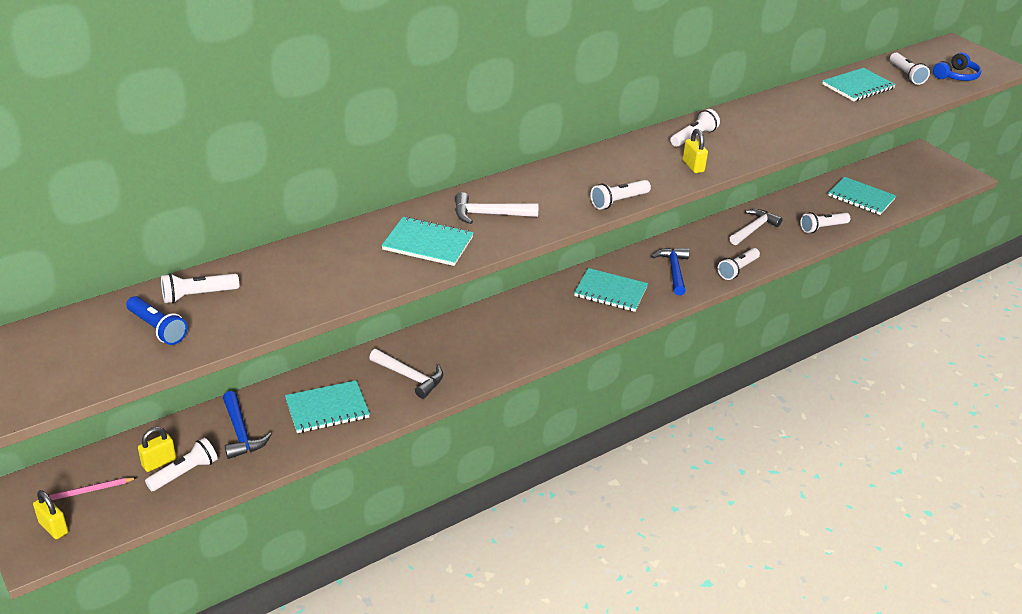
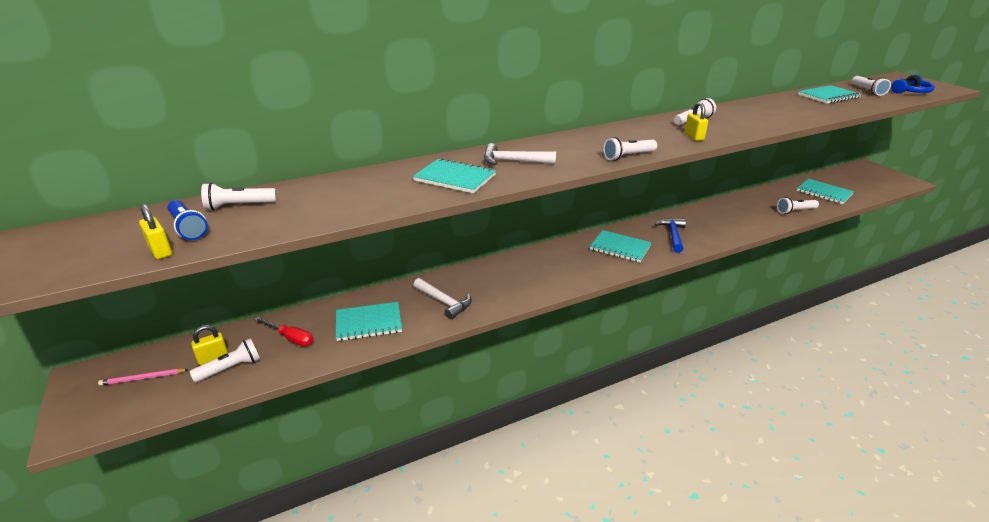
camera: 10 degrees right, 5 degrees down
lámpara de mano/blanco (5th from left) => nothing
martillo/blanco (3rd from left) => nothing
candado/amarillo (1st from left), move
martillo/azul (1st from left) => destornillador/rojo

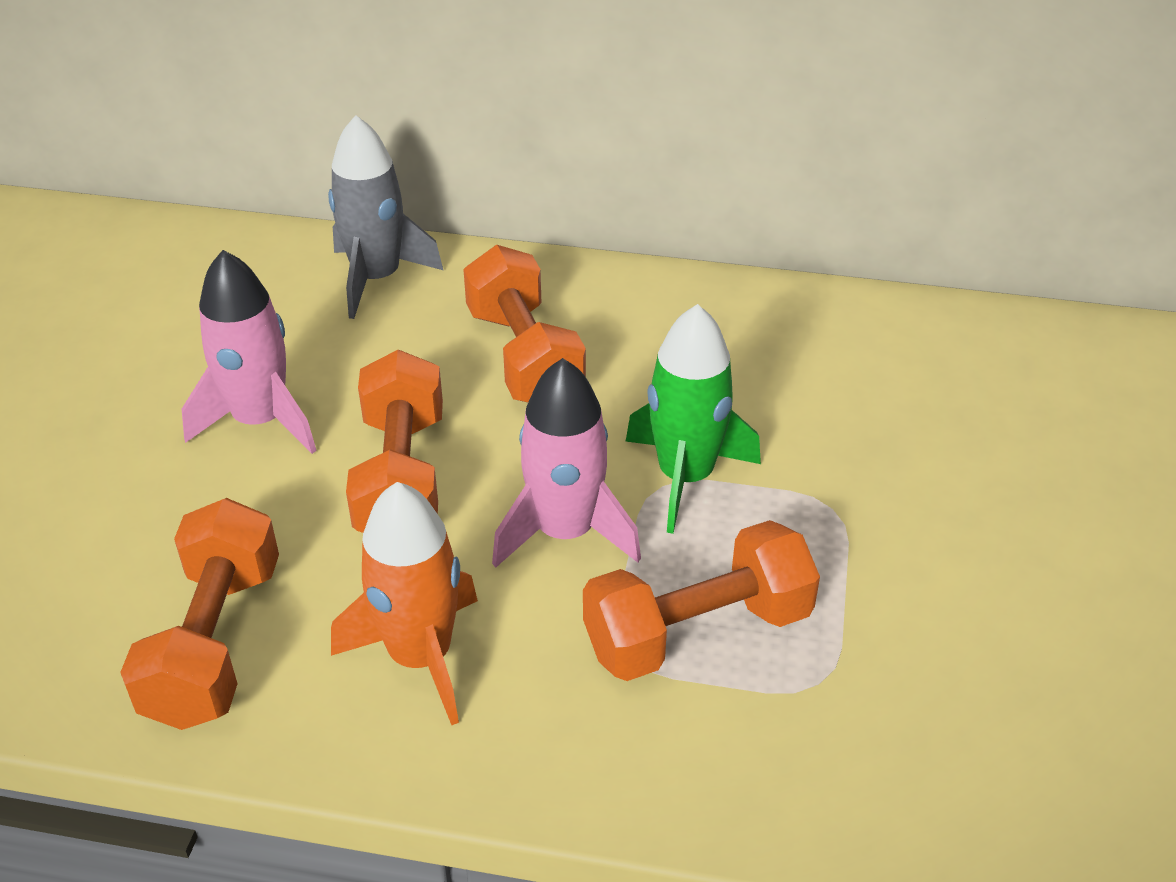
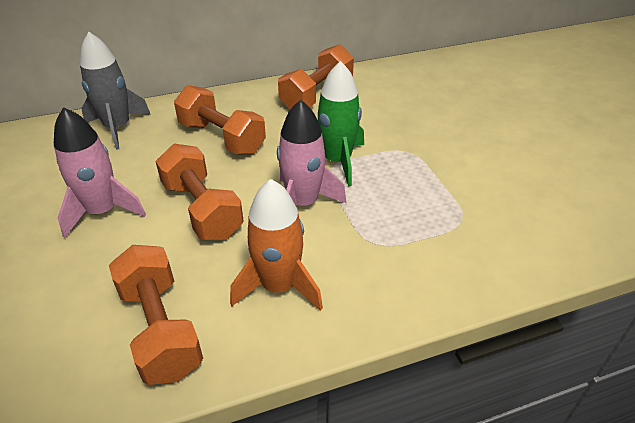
camera: 30 degrees left, 0 degrees up
mancuerna/naranja (4th from left), move

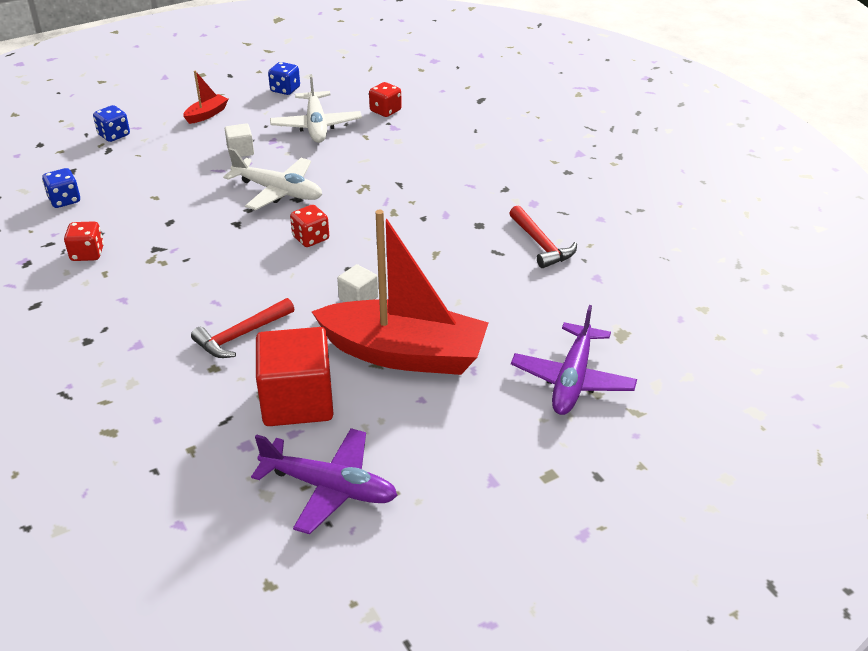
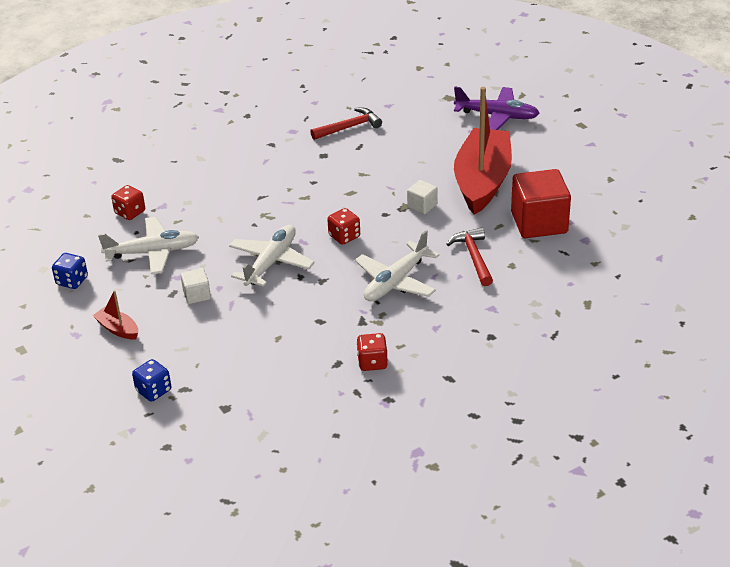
camera: 90 degrees left, 0 degrees up
dado/azul (1st from left) => nothing
avión/morado (1st from left) => nothing
nothing => avión/blanco (3rd from left)
martillo/rojo (1st from left in the first image) => martillo/rojo (2nd from left), 150 degrees counterclockwise

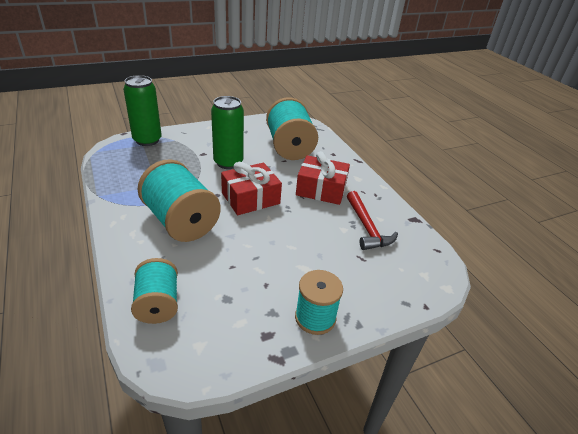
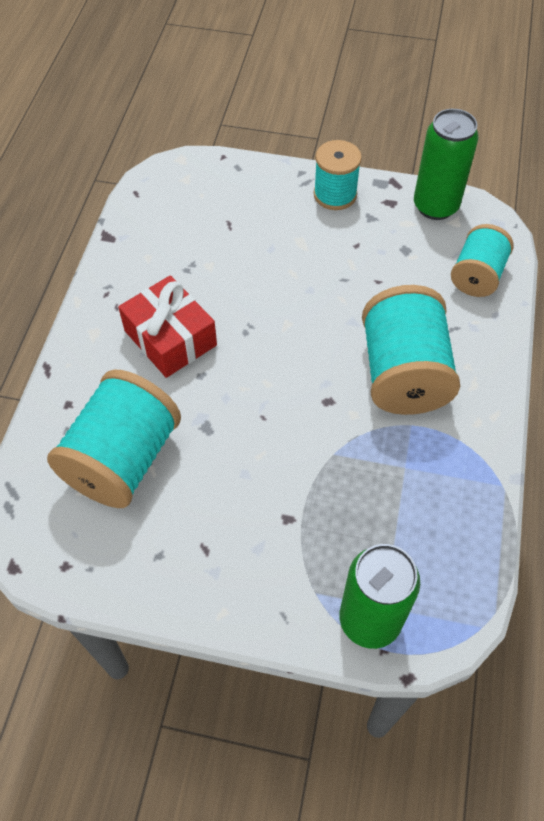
camera: 140 degrees left, 20 degrees up
regalo/rojo (1st from left) => nothing
martillo/rojo => nothing
lata/verde (2nd from left), move

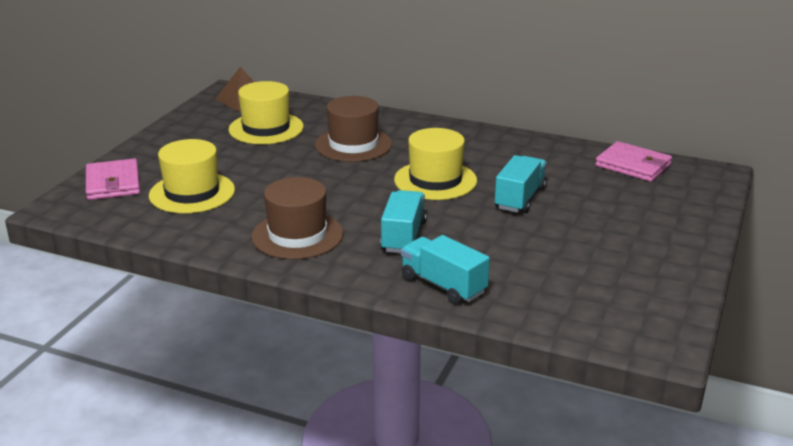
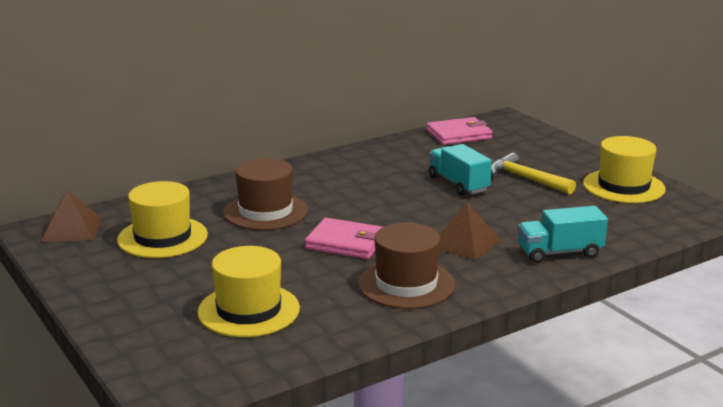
camera: 55 degrees left, 5 degrees down
nothing => martillo/amarillo
cartera/rosa (1st from left), move
sombrero/amarillo (3rd from left), move
camión/turquesa (1st from left) => pirámide/marrón (2nd from left)

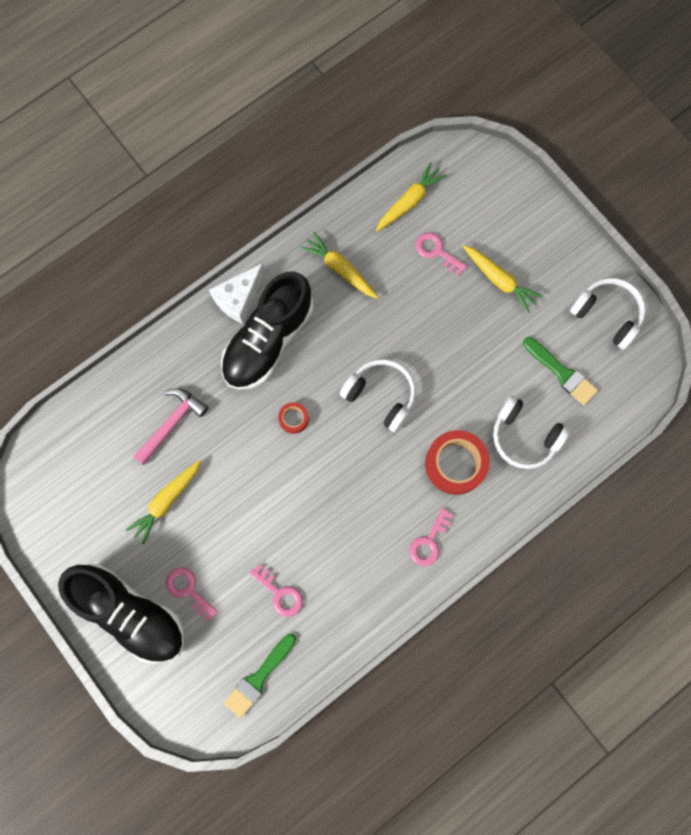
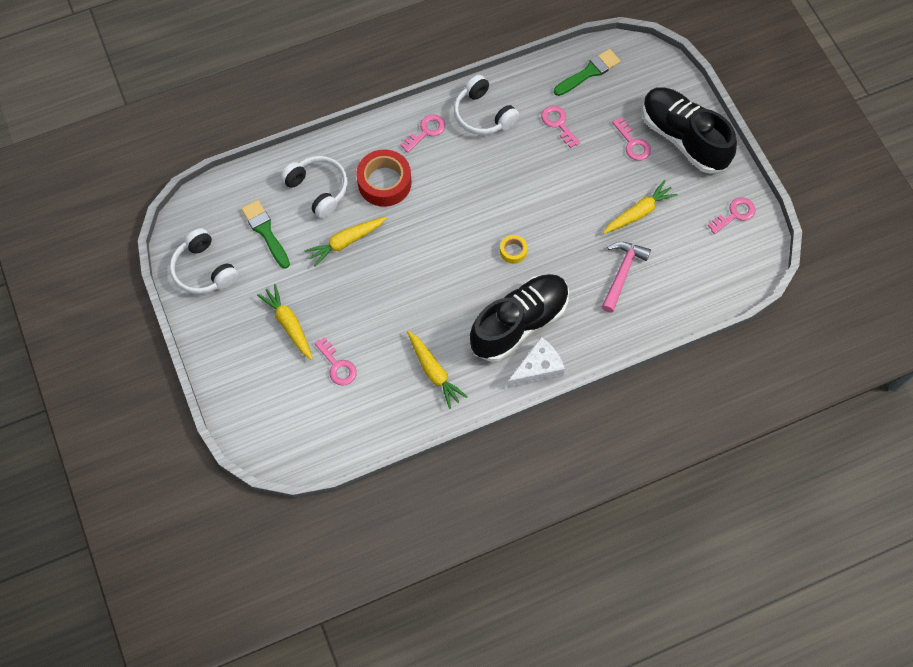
camera: 165 degrees left, 10 degrees down
nothing => llave/rosa (5th from left)
auriculares/blanco (1st from left in the first image) => auriculares/blanco (3rd from left), move
zanahoria/amarillo (3rd from left in the first image) => zanahoria/amarillo (2nd from left), move
cinta adhesiva/rojo (1st from left) => cinta adhesiva/amarillo
martillo/rosa, 150 degrees clockwise

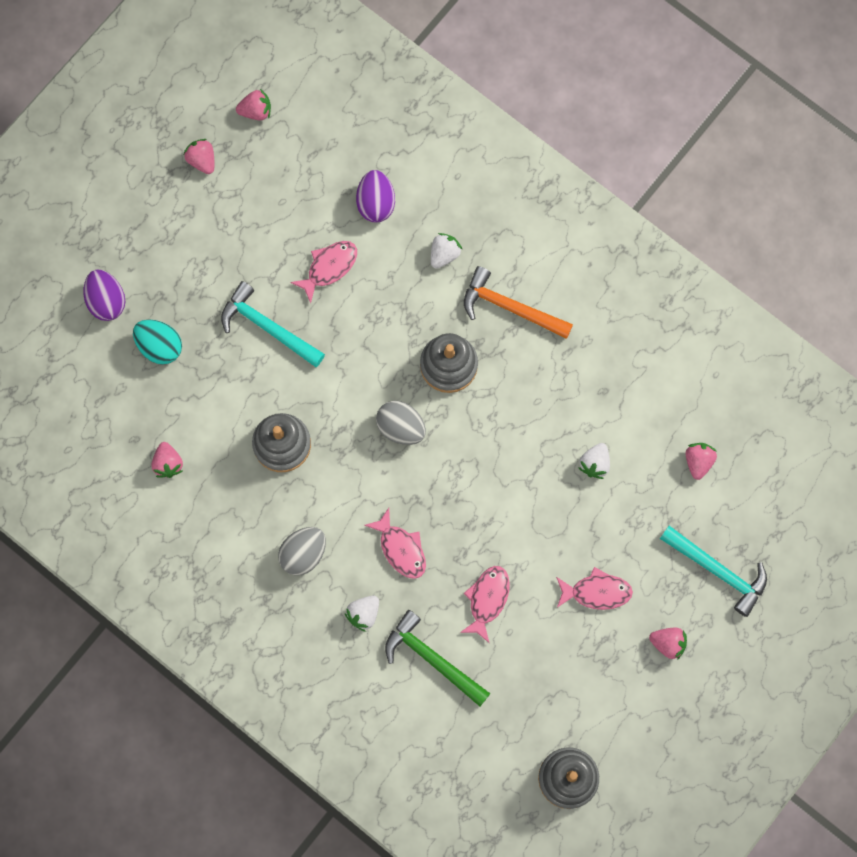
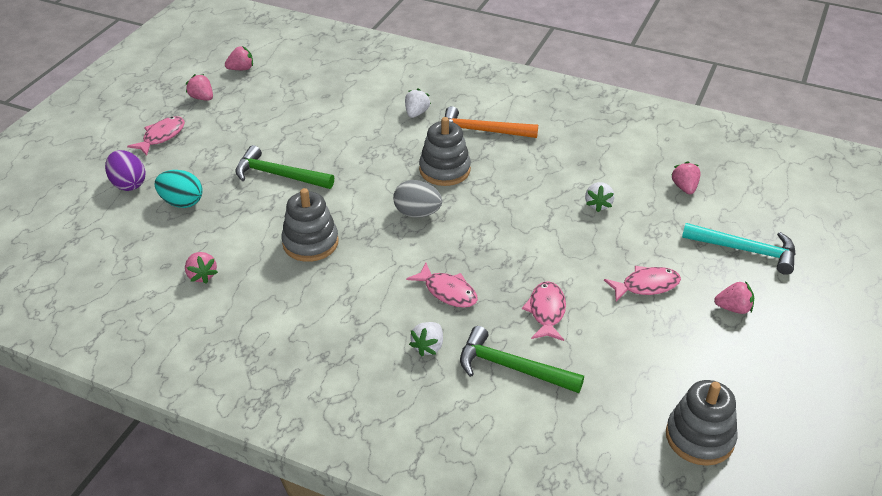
camera: 15 degrees left, 35 degrees down
huevo/gris (1st from left) => nothing
huevo/morado (2nd from left) => nothing
pez/rosa (1st from left), move
martillo/turquesa (1st from left) => martillo/verde (1st from left)

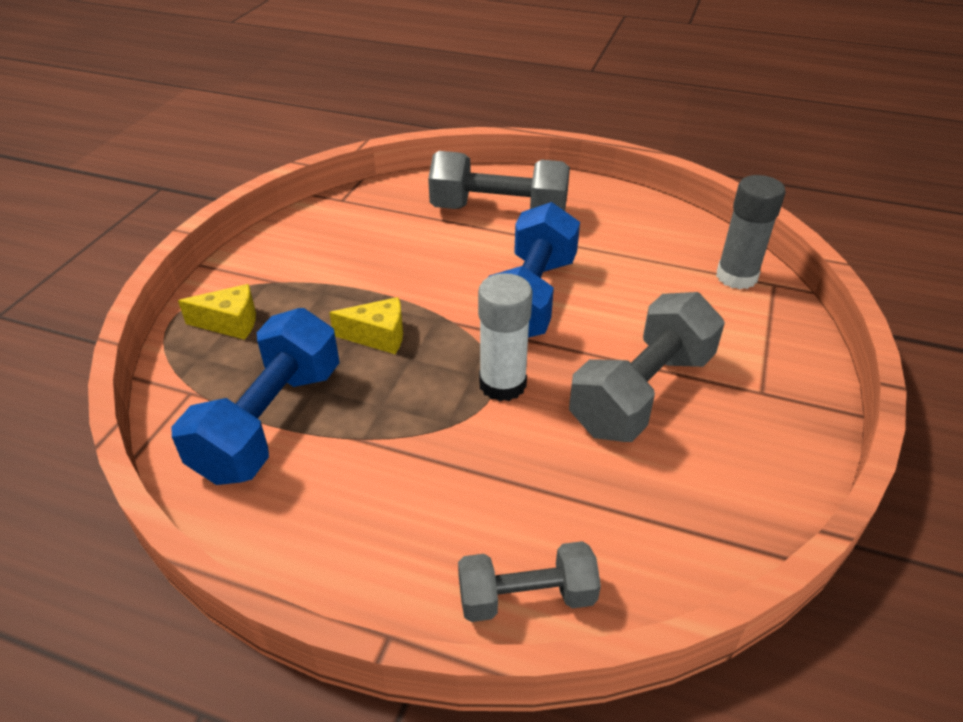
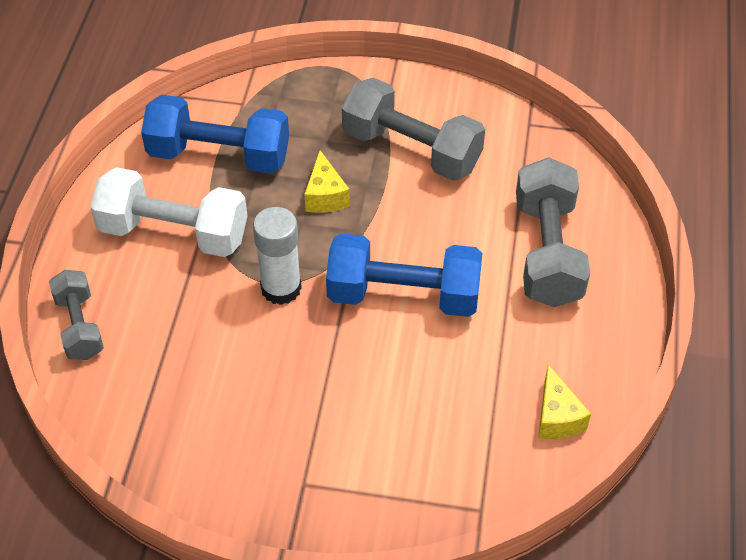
camera: 80 degrees right, 10 degrees up
barra de pegamento/gris => nothing
nothing => mancuerna/blanco
queso/amarillo (1st from left in the first image) => queso/amarillo (2nd from left), move
mancuerna/gris (3rd from left in the first image) => mancuerna/gris (2nd from left), move

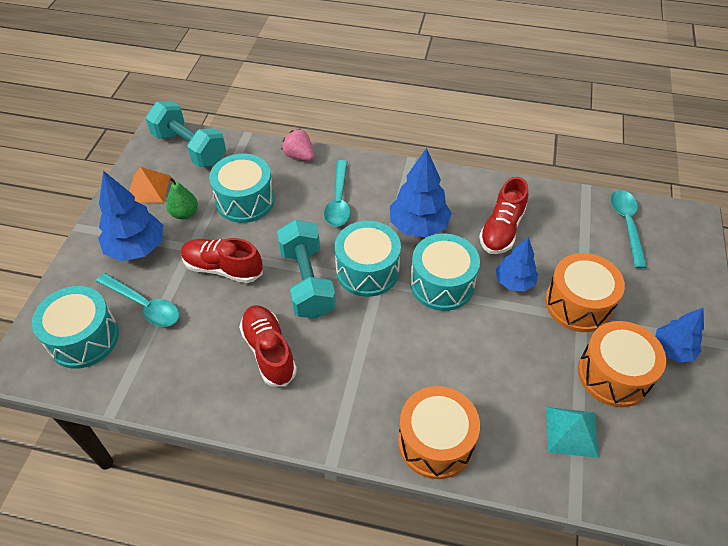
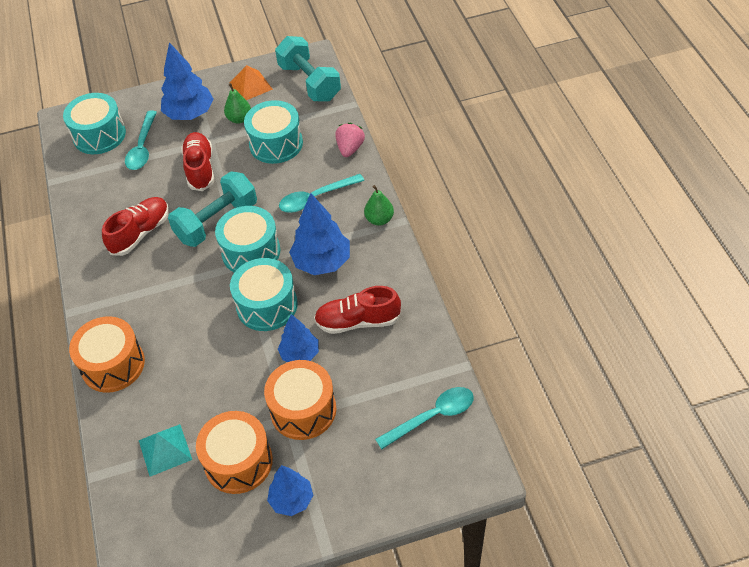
camera: 65 degrees right, 0 degrees up
nothing => pera/verde (2nd from left)
mancuerna/turquesa (1st from left in the first image) => mancuerna/turquesa (2nd from left), 45 degrees counterclockwise

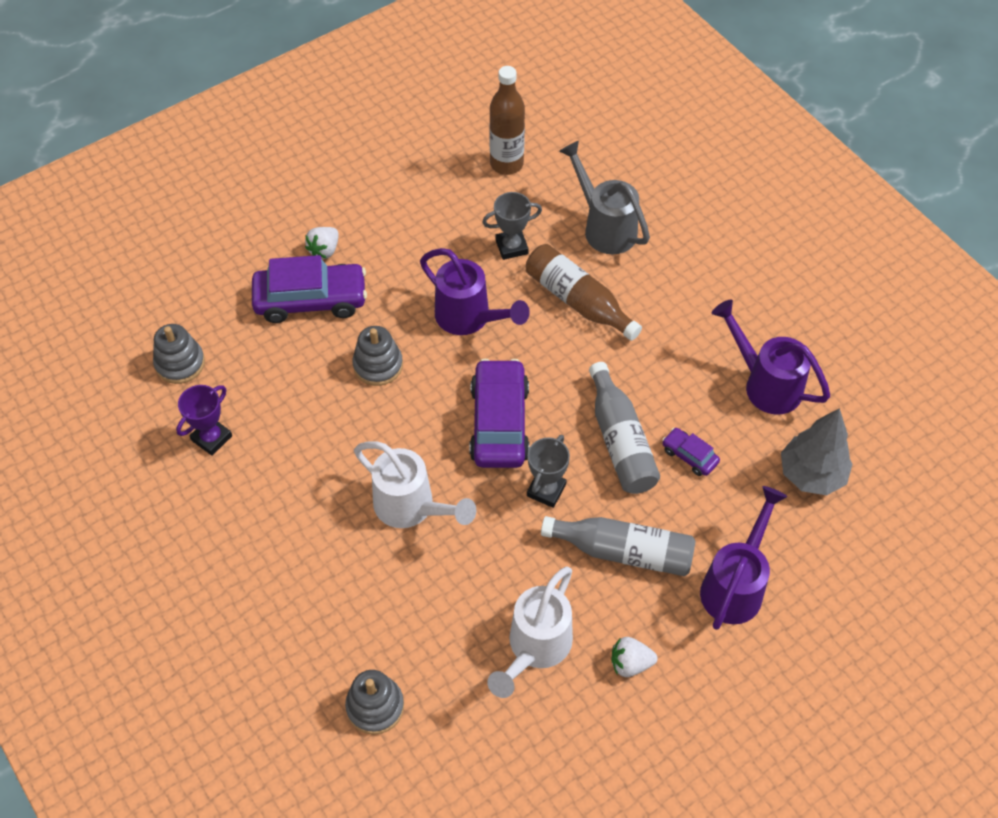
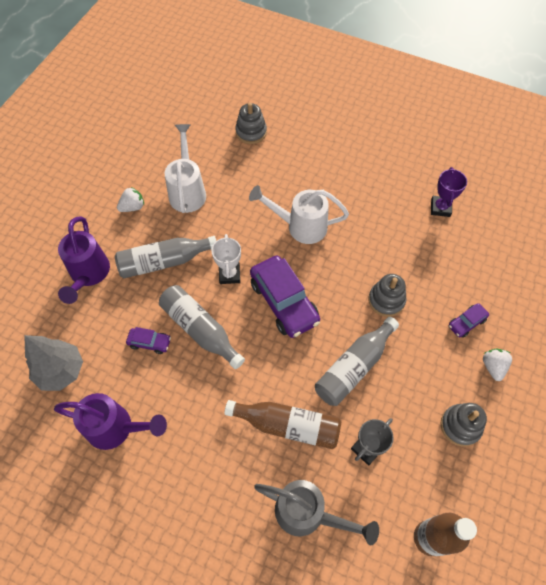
camera: 150 degrees right, 5 degrees up
juguete apilable/gris (1st from left in the first image) => juguete apilable/gris (3rd from left), move
regadera/morado (1st from left) => botella/gris (3rd from left)
trofeo/gris (2nd from left) => trofeo/blanco
coche/morado (1st from left in the first image) => coche/morado (3rd from left), x0.48

